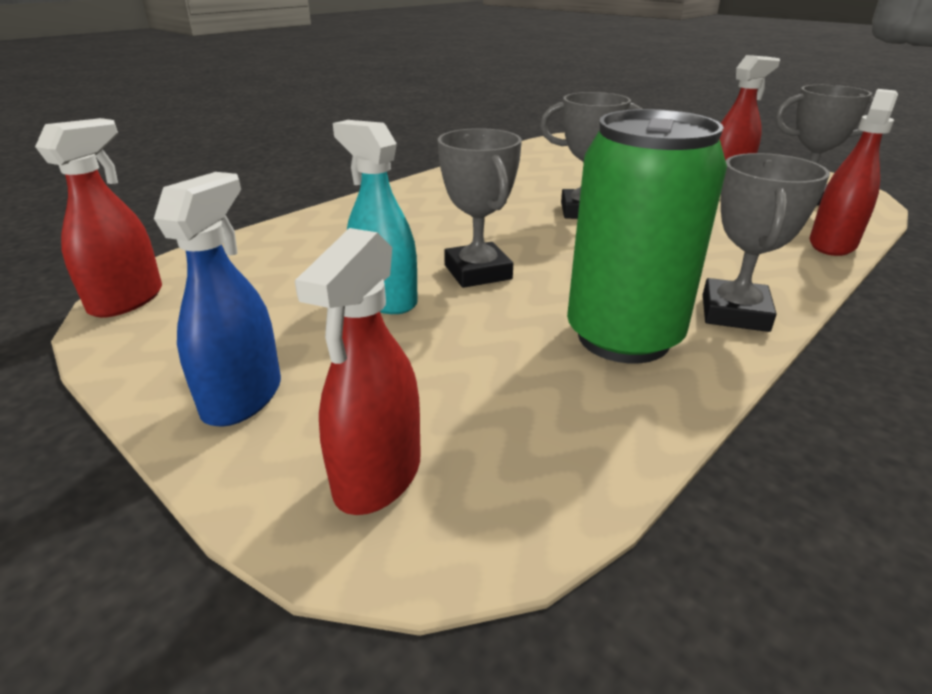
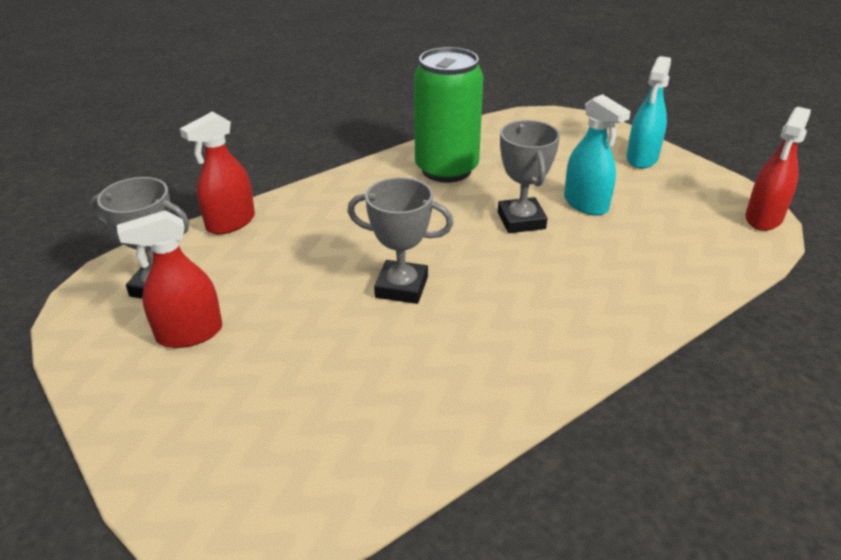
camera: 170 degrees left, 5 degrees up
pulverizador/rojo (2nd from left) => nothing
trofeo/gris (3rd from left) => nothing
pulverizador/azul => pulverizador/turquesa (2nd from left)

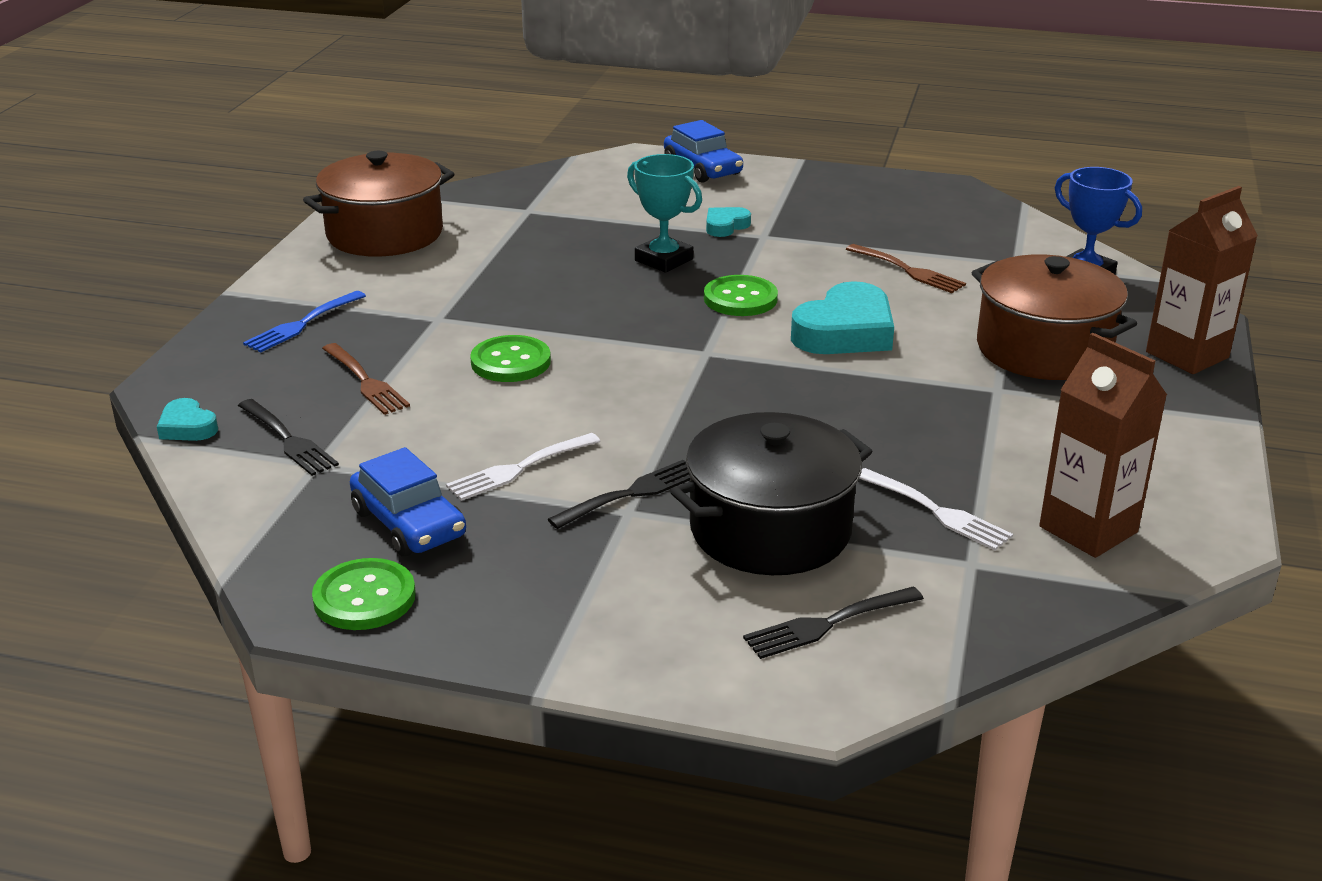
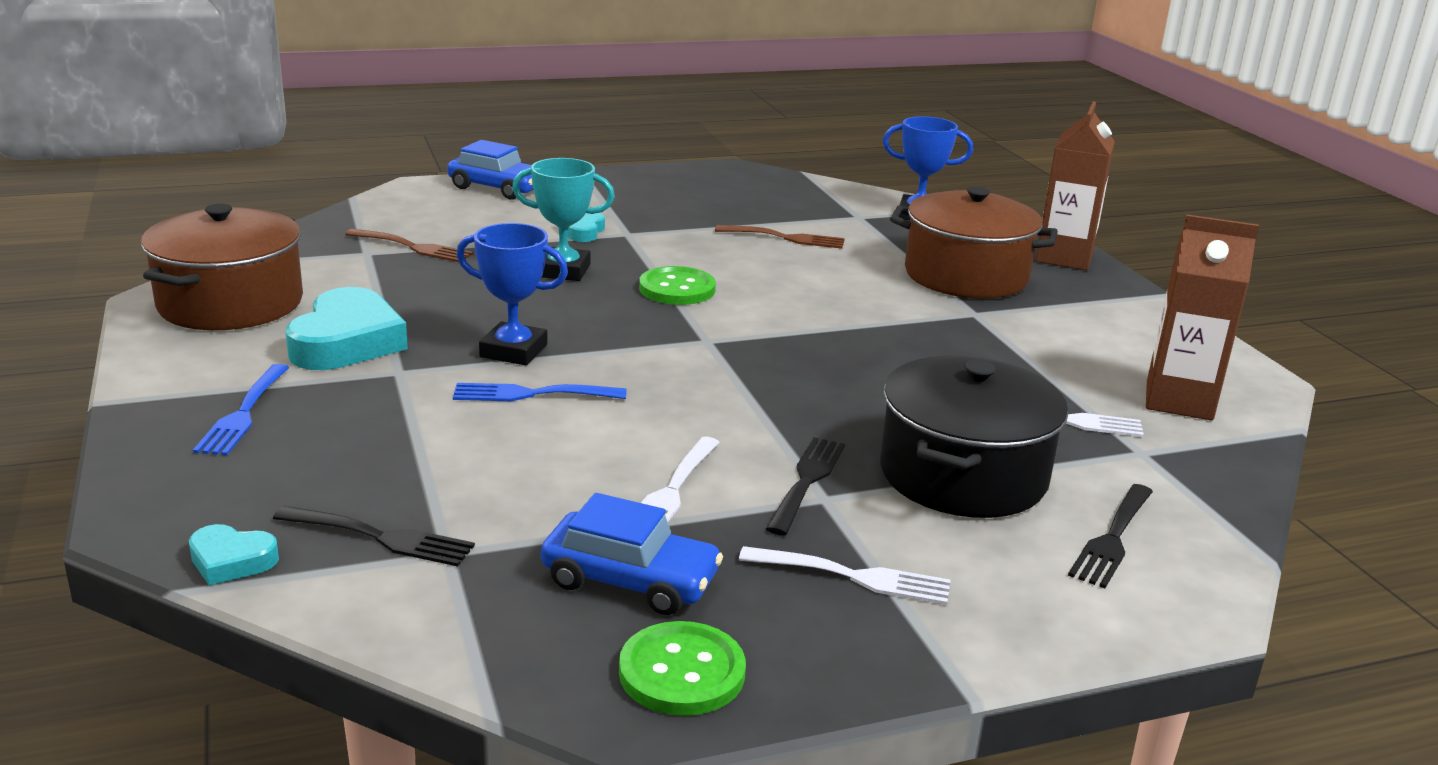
camera: 35 degrees left, 5 degrees down
nothing => trofeo/azul (1st from left)
nothing => tenedor/blanco (2nd from left)
tenedor/marrón (1st from left), move
corazón/turquesa (3rd from left in the first image) => corazón/turquesa (2nd from left), move
botón/verde (2nd from left) => tenedor/azul (2nd from left)

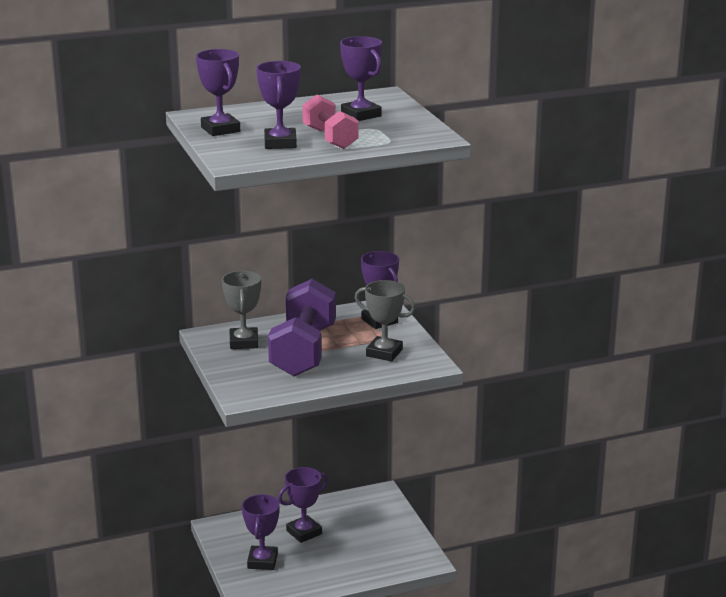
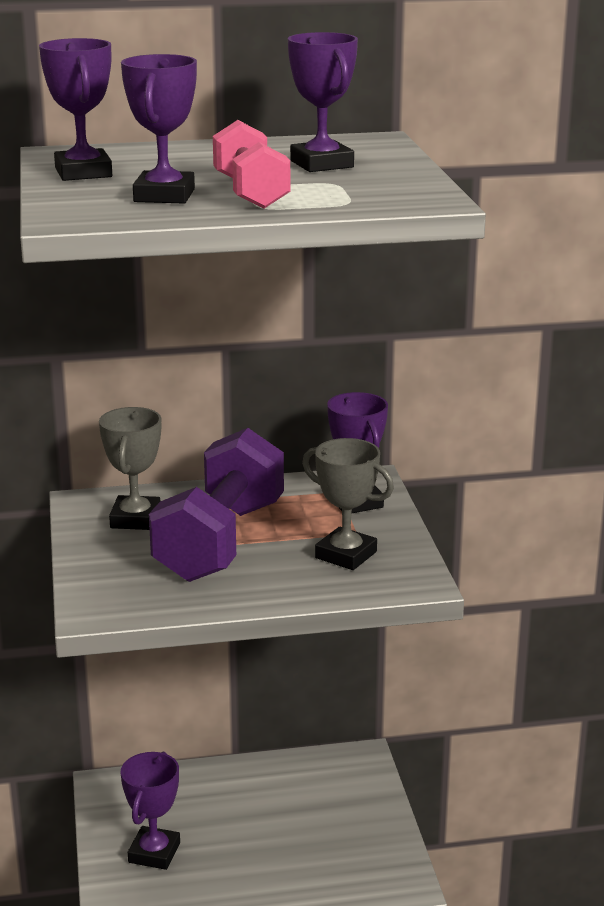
camera: 10 degrees right, 0 degrees up
trofeo/morado (4th from left) => nothing

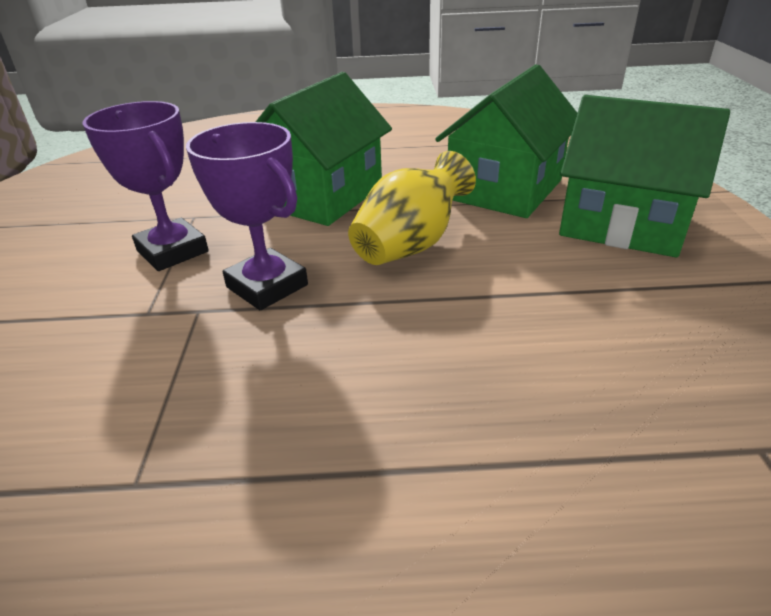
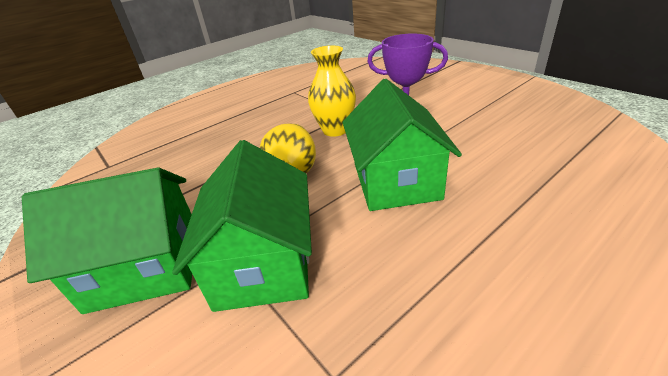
camera: 145 degrees right, 0 degrees up
trofeo/morado (2nd from left) => florero/amarillo (2nd from left)

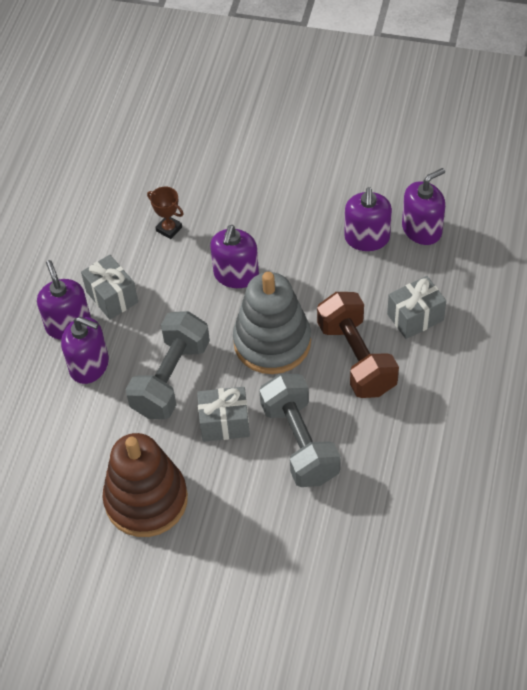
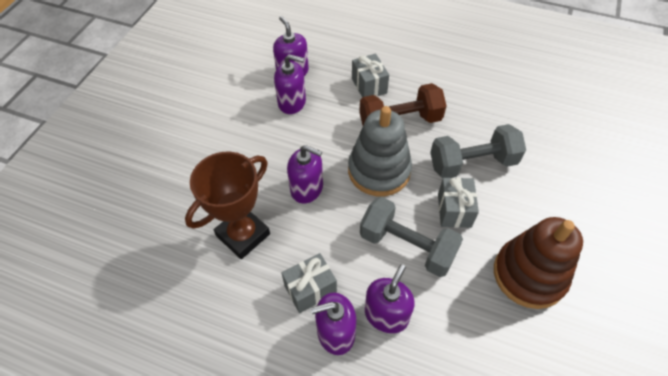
camera: 85 degrees left, 0 degrees up
trofeo/marrón, x2.19

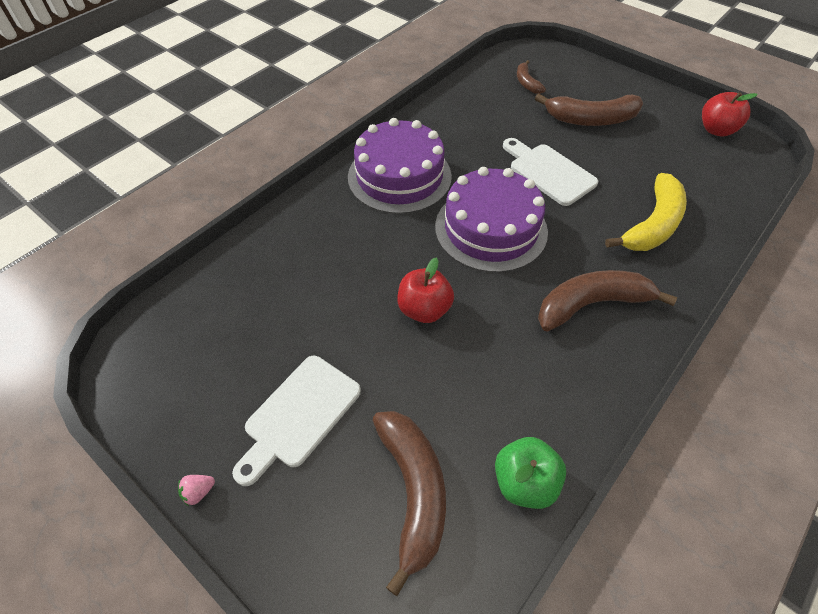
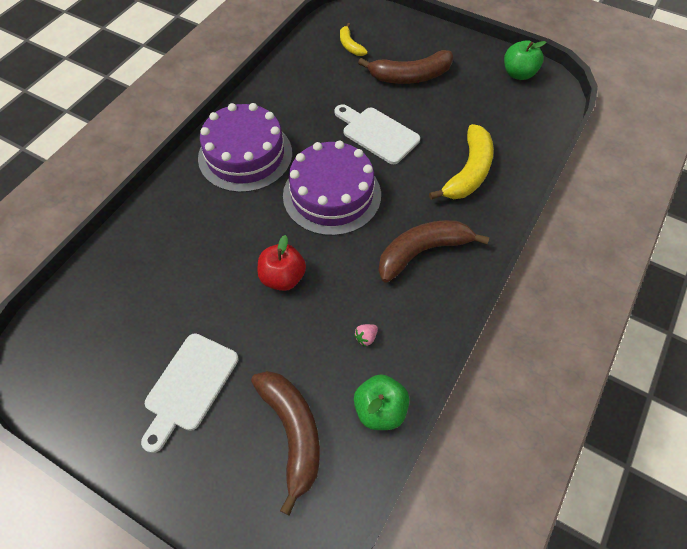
camera: 10 degrees left, 5 degrees up
fresa/rosa, move
plátano/marrón (2nd from left) => plátano/amarillo (1st from left)
manzana/rojo (2nd from left) => manzana/verde (2nd from left)

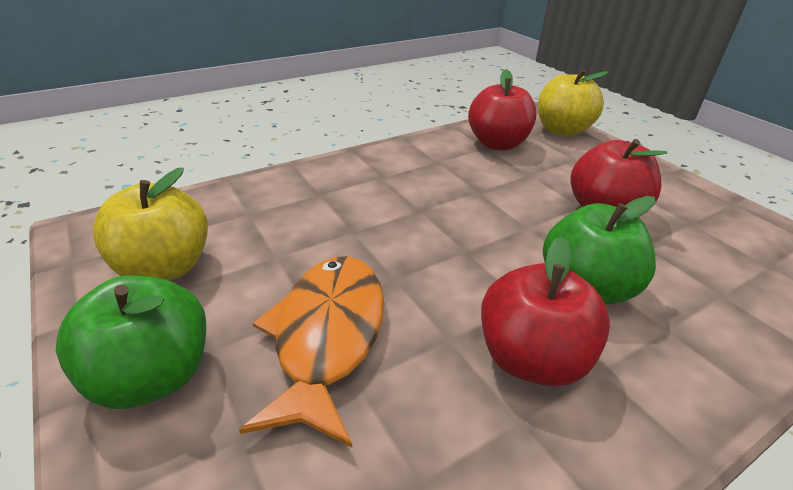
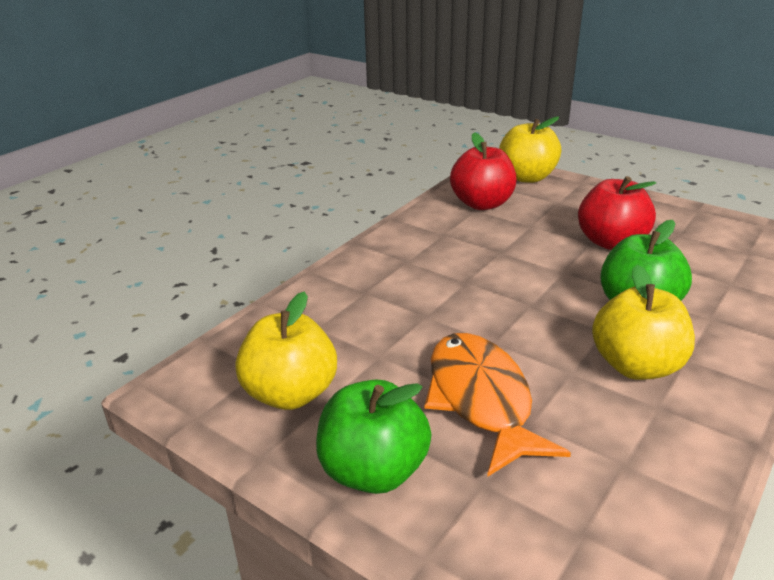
camera: 20 degrees left, 5 degrees down
manzana/rojo (2nd from left) => manzana/amarillo (3rd from left)

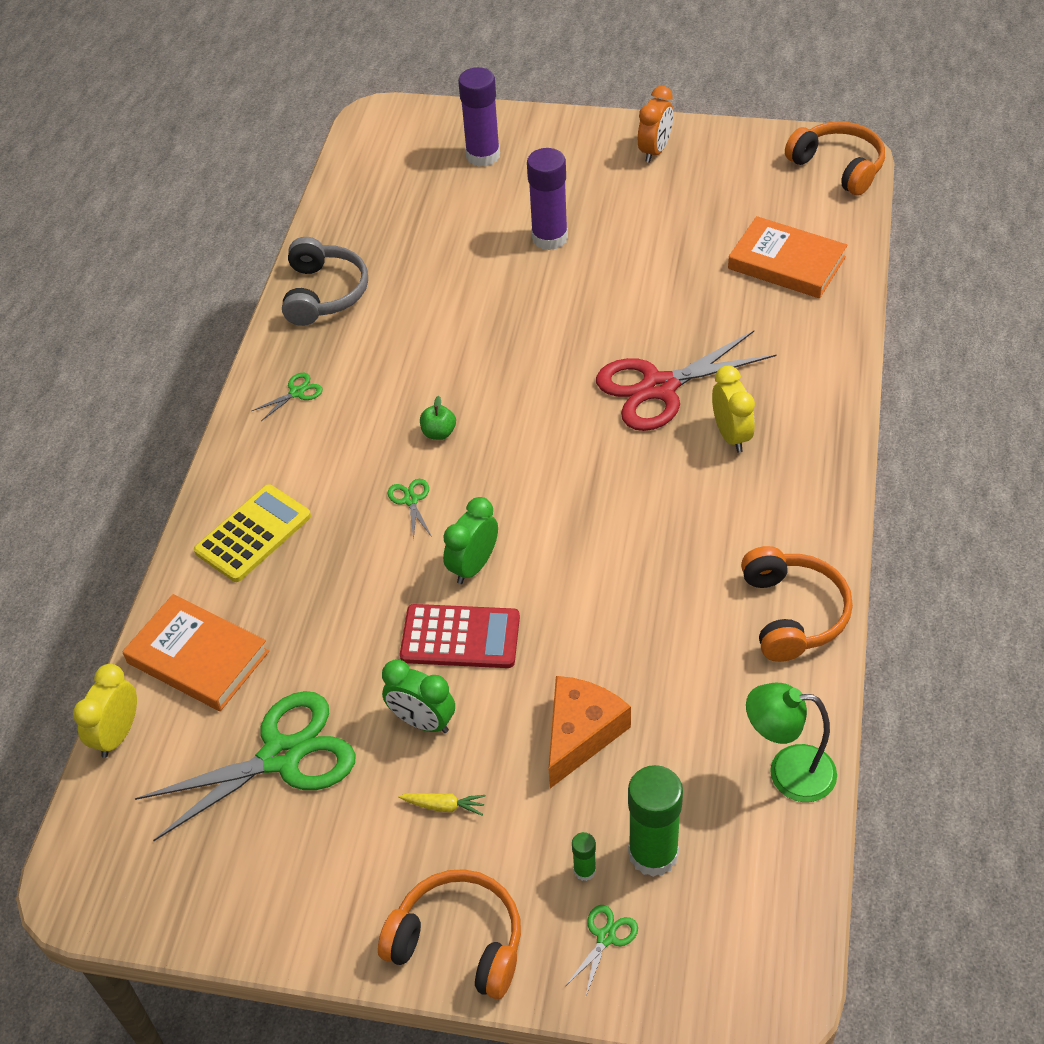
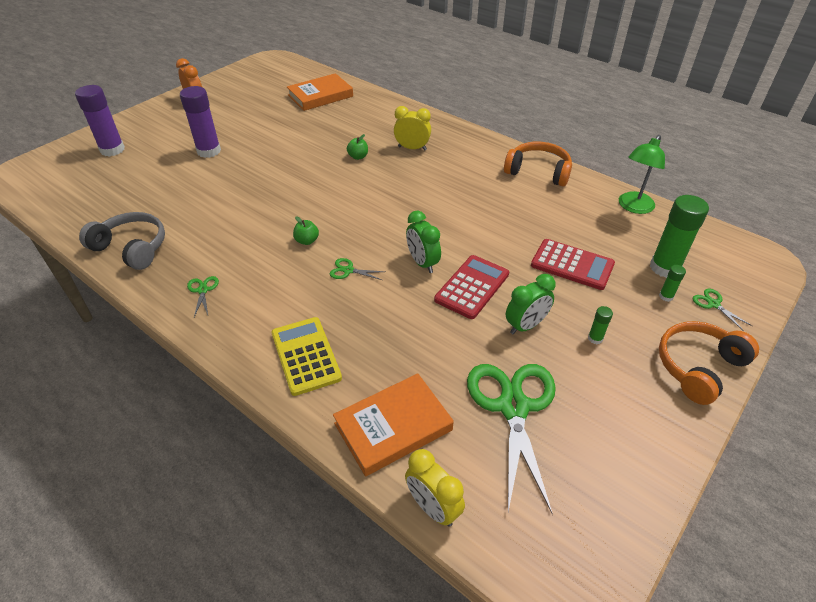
camera: 65 degrees left, 5 degrees down
auriculares/naranja (3rd from left) => nothing
zanahoria/amarillo => barra de pegamento/verde (1st from left)
queso/naranja => calculadora/rojo (2nd from left)
tijeras/rojo => manzana/verde (2nd from left)

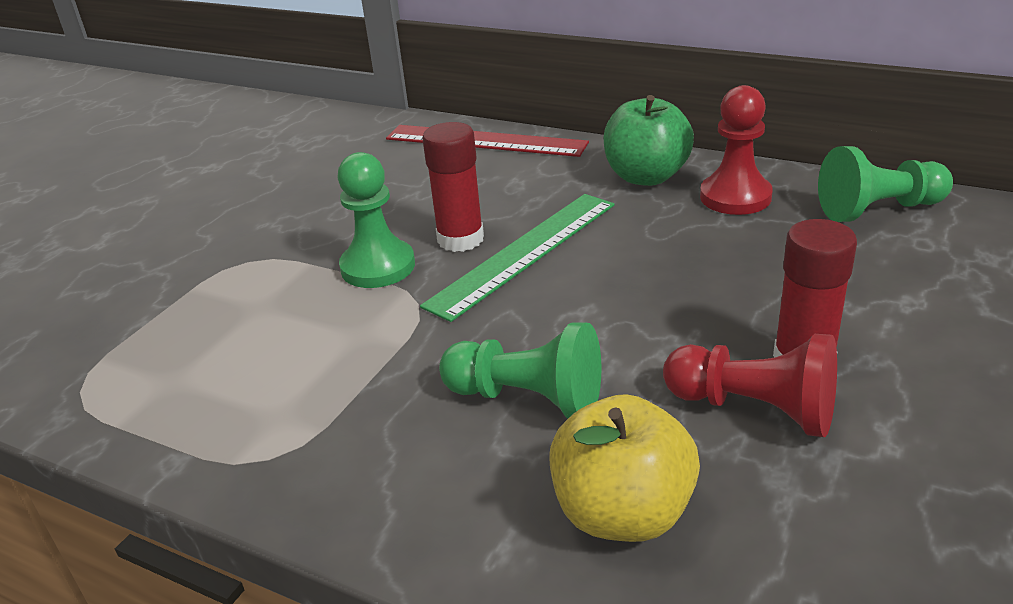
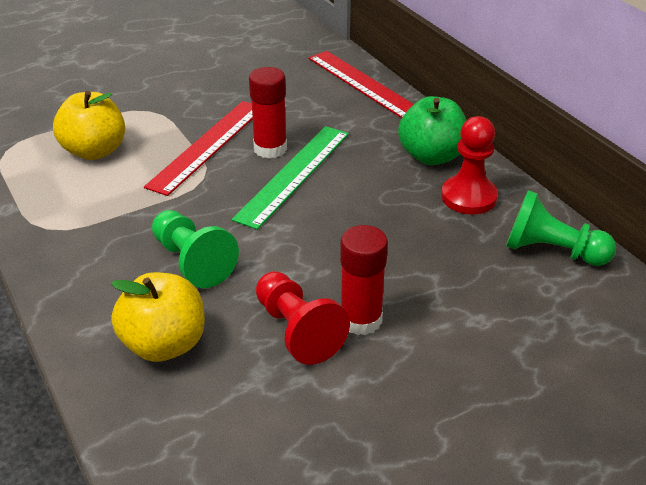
camera: 30 degrees right, 5 degrees up
nothing => manzana/amarillo (1st from left)
peón/verde (1st from left) => regla/rojo (1st from left)
regla/verde, 45 degrees counterclockwise

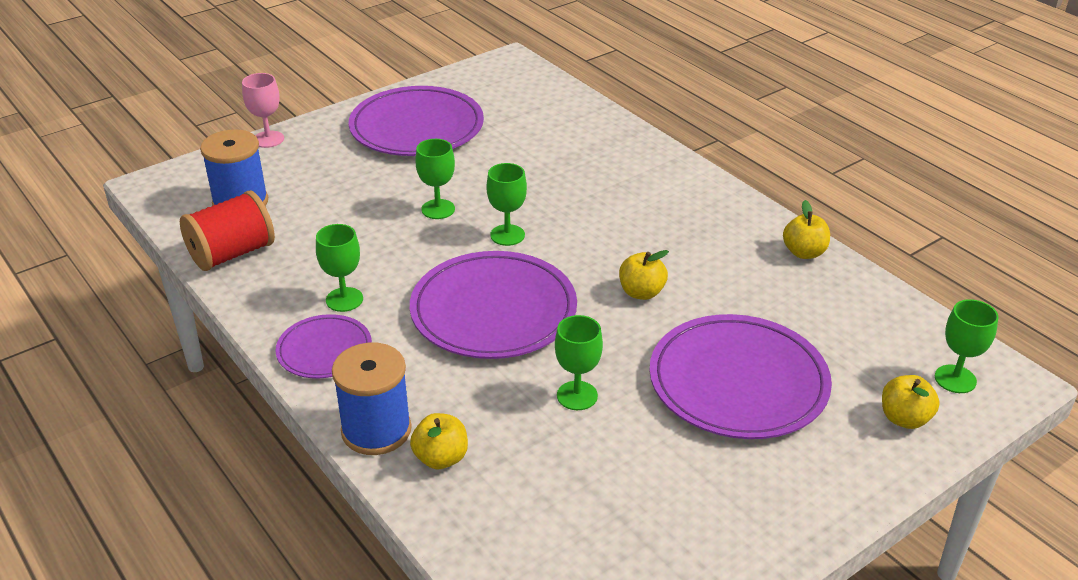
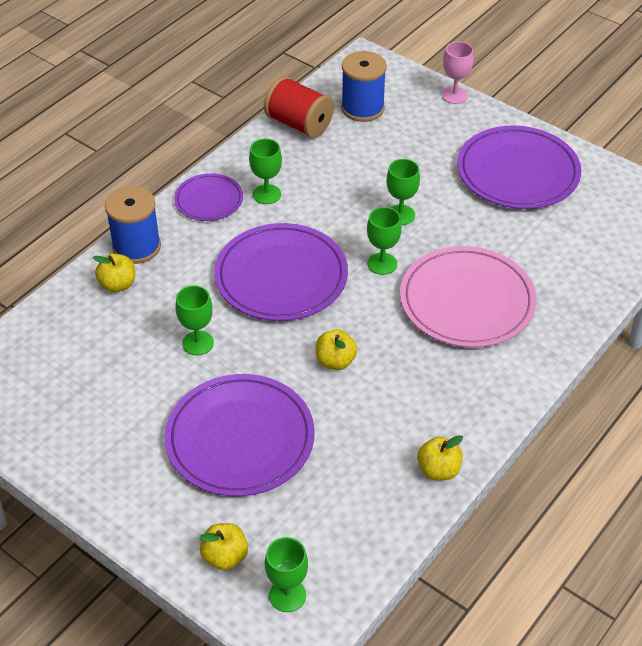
camera: 75 degrees right, 10 degrees up
nothing => plato/rosa

